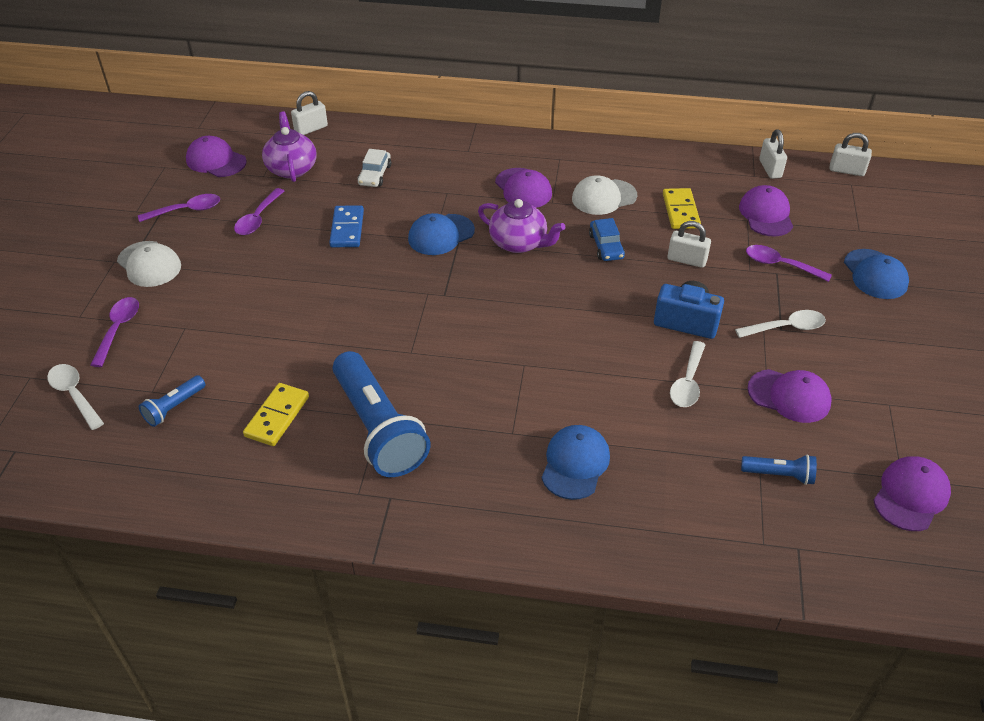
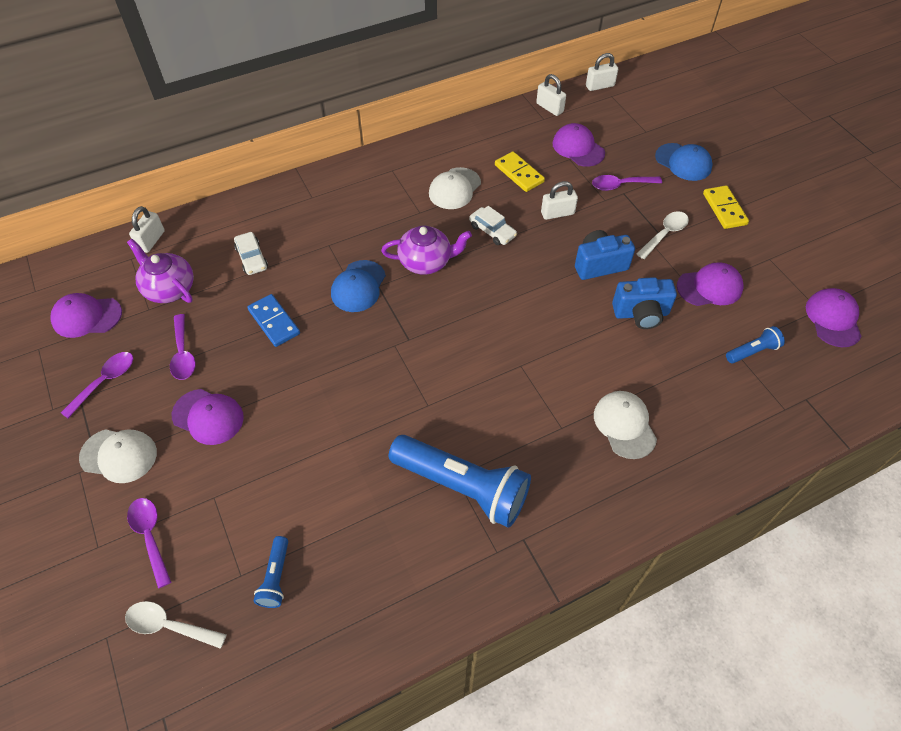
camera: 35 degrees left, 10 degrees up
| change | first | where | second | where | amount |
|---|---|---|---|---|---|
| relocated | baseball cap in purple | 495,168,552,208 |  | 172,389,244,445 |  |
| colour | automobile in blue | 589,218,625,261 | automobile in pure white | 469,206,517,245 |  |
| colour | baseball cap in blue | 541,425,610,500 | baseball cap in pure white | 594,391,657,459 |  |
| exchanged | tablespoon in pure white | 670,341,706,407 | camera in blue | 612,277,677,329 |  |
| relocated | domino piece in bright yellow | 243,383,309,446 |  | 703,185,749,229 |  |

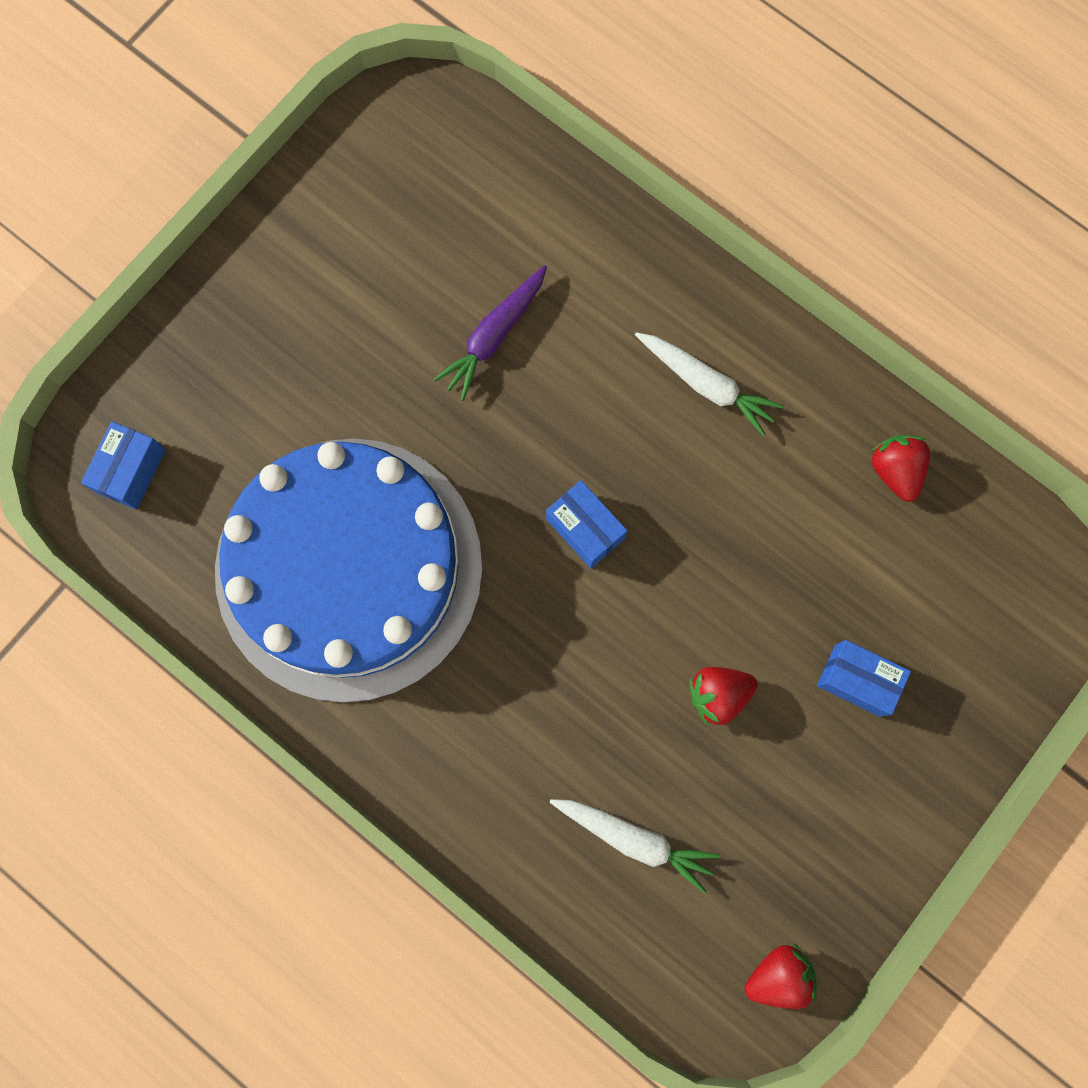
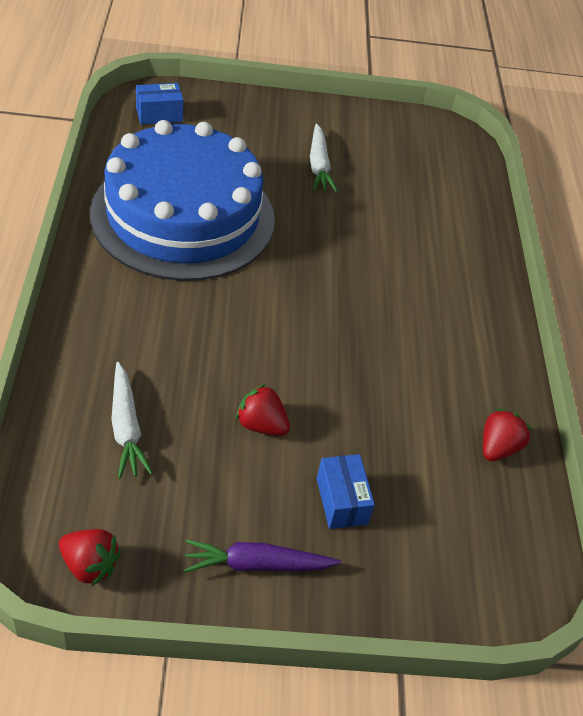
camera: 45 degrees right, 30 degrees down
| change | first | where | second | where | amount |
|---|---|---|---|---|---|
| relocated | toy carrot in purple | 433,265,547,401 |  | 184,540,341,572 |  |
| relocated | toy carrot in pure white | 635,332,784,436 |  | 310,124,338,192 |  |
| missing | box in blue | 546,480,628,568 |  |  |  |

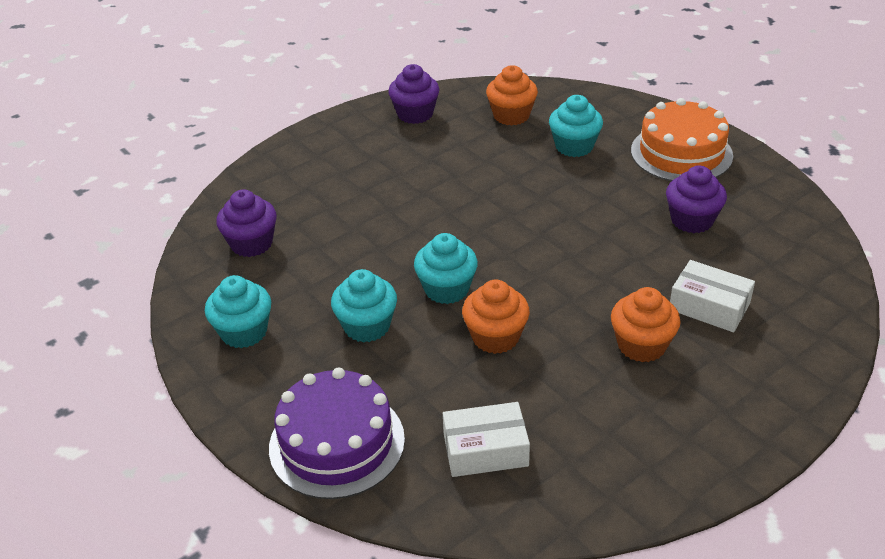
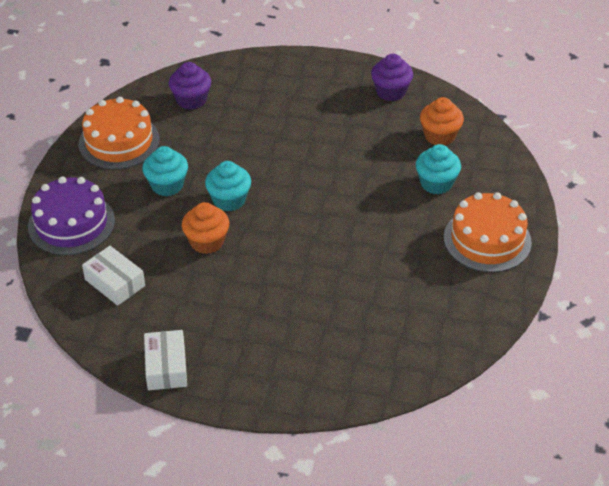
camera: 50 degrees right, 5 degrees up
| change | first | where | second | where | amount |
|---|---|---|---|---|---|
| exchanged | muffin in aqua | 205,275,271,348 | cake in orange-coloured | 78,97,160,169 |  |
| relocated | box in pure white | 670,260,755,332 |  | 144,330,187,390 |  |
| missing | muffin in orange-coloured | 611,287,681,362 |  |  |  |
| missing | muffin in purple | 666,166,727,233 |  |  |  |

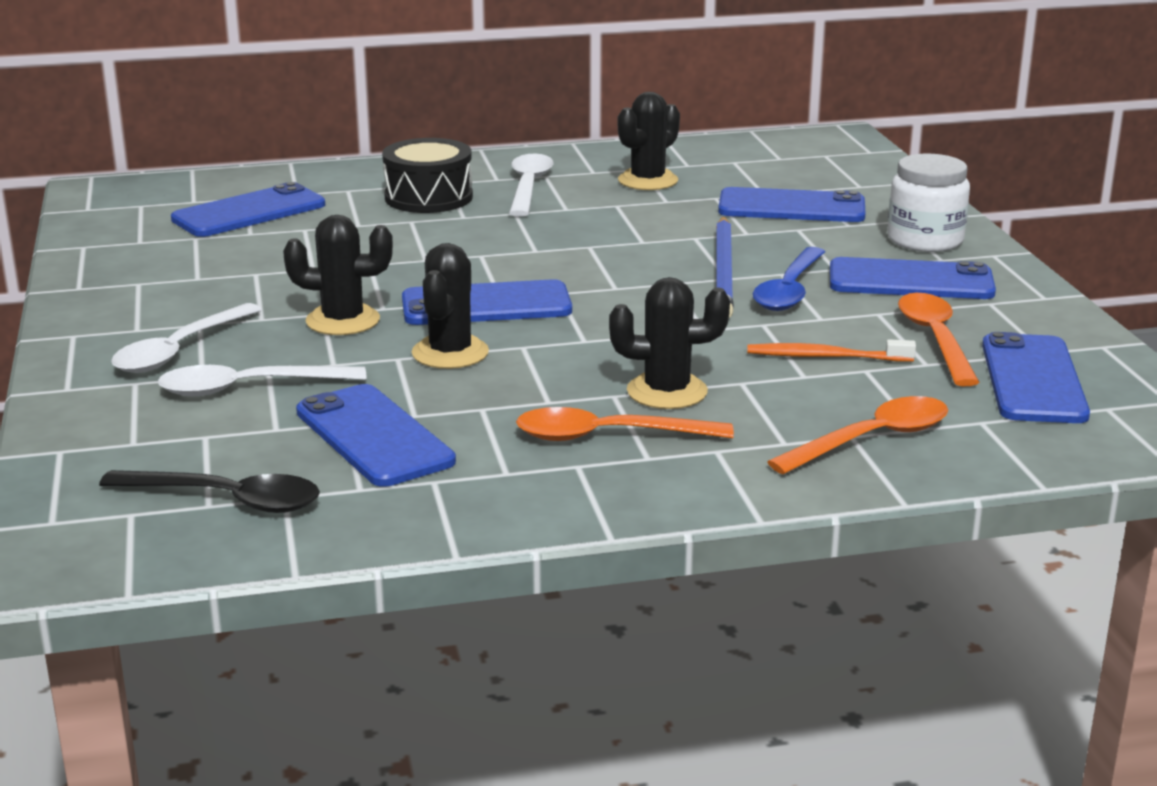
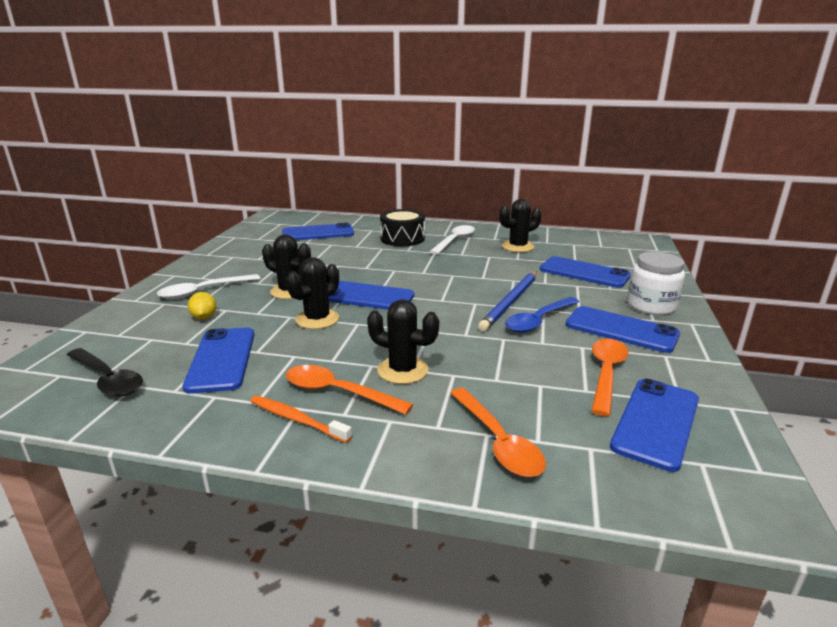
camera: 25 degrees right, 0 degrees up
| change | first | where | second | where | amount |
|---|---|---|---|---|---|
| exchanged | tablespoon in pure white | 158,365,366,396 | lemon in bright yellow | 188,292,217,319 |  |
| relocated | tooth brush in orange-coloured | 747,339,916,362 |  | 250,396,352,443 |  |
| spun | tablespoon in orange-coloured | 767,396,948,474 |  | 450,388,546,477 | 75 degrees clockwise |

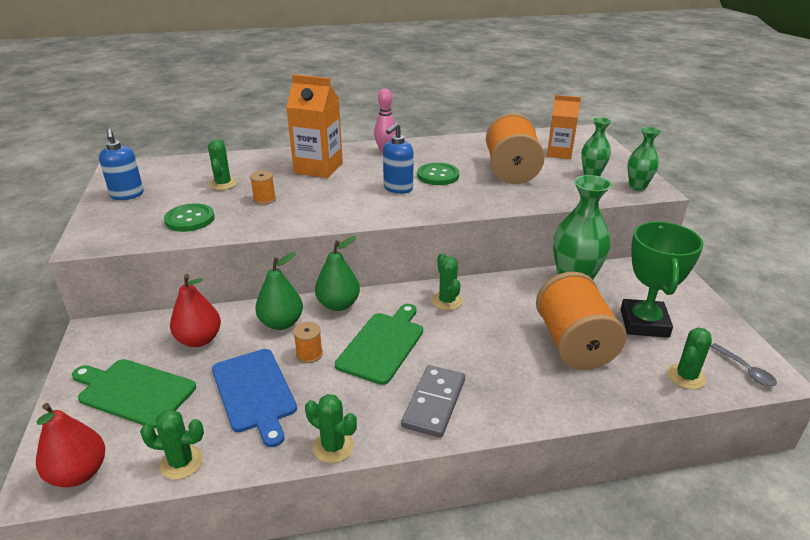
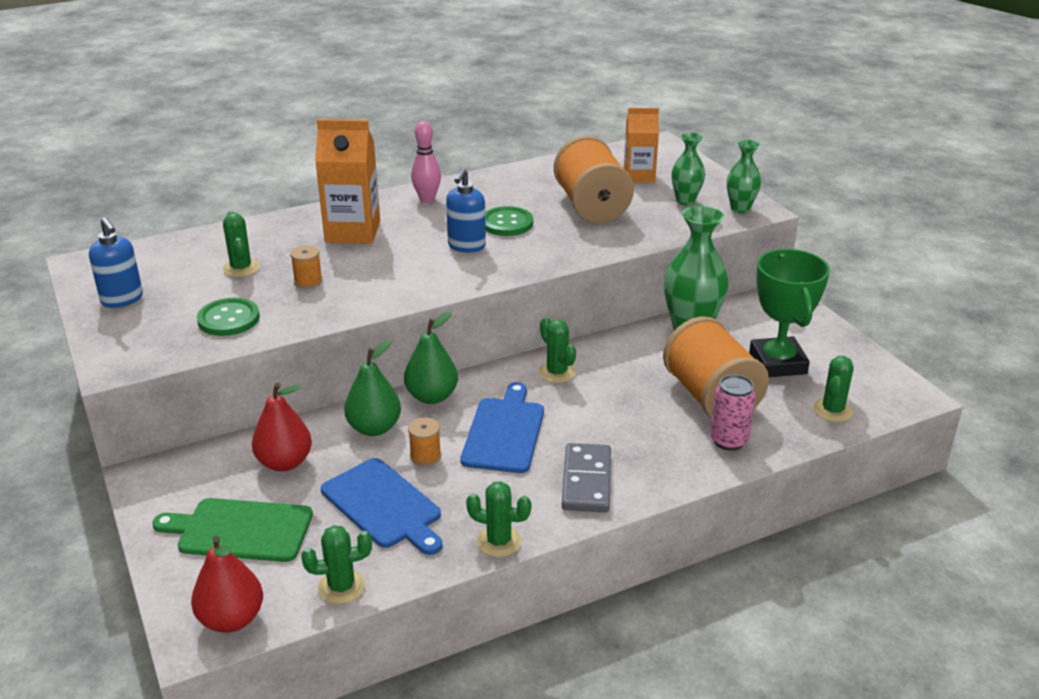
camera: 15 degrees left, 0 degrees up
| change | first | where | second | where | amount |
|---|---|---|---|---|---|
| colour | bread board in leaf-green | 335,304,423,385 | bread board in blue | 461,382,544,473 |  |
| appeared |  |  | can in pink | 710,375,756,451 |  |
| missing | tablespoon in gray | 710,343,777,387 |  |  |  |

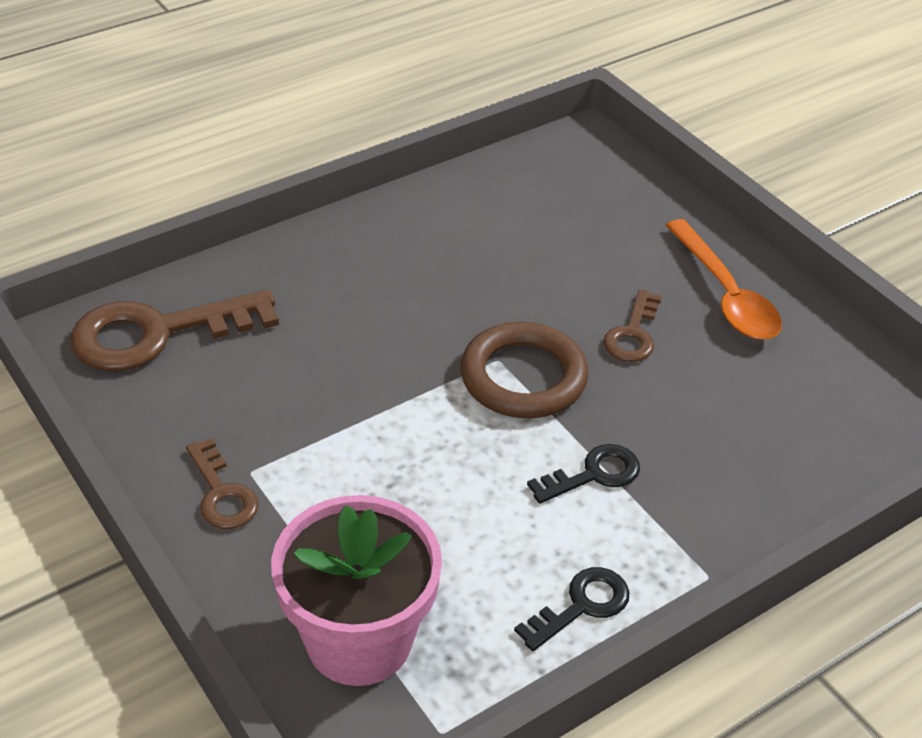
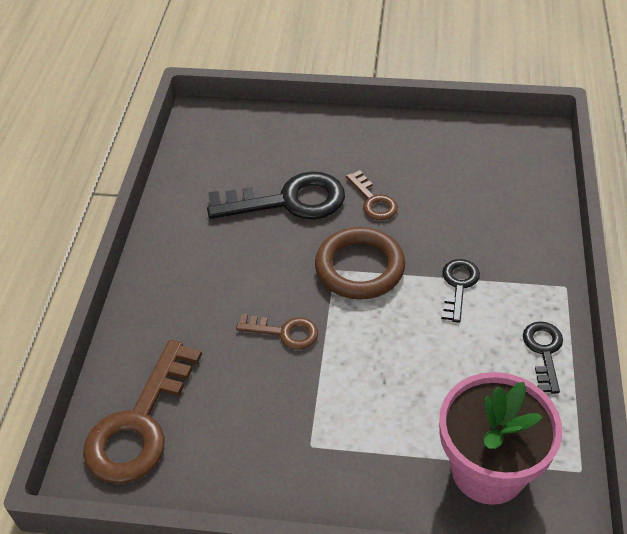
camera: 45 degrees left, 5 degrees up
| change | first | where | second | where | amount |
|---|---|---|---|---|---|
| appeared |  |  | key in black | 207,171,345,220 |  |
| relocated | key in brown | 186,438,259,529 |  | 236,314,318,350 |  |
| missing | tablespoon in orange-coloured | 666,219,782,340 |  |  |  |

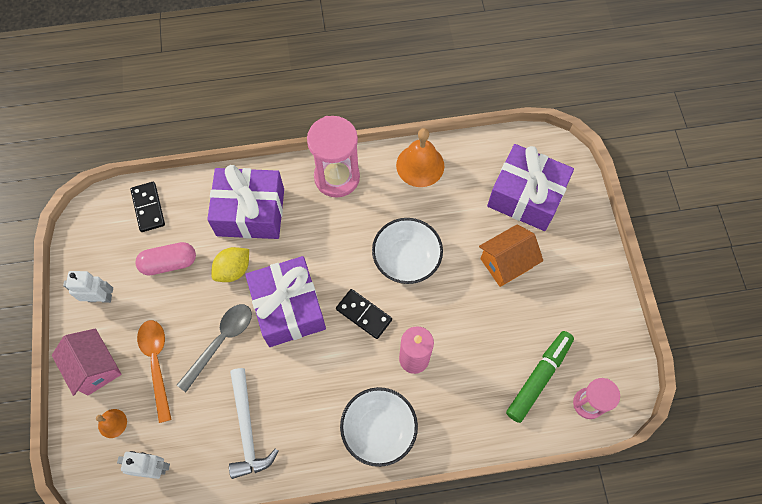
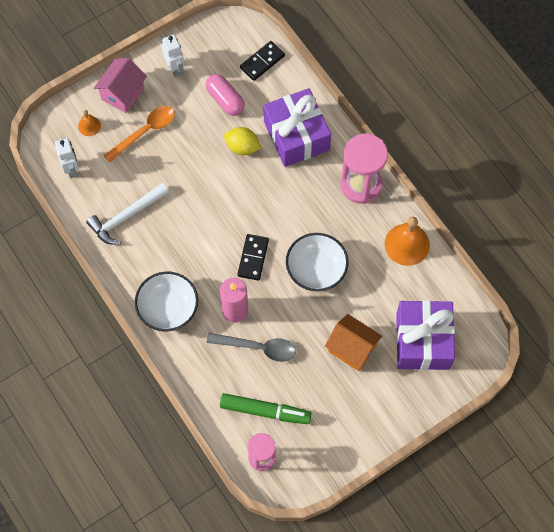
camera: 65 degrees right, 0 degrees up
| change | first | where | second | where | amount |
|---|---|---|---|---|---|
| relocated | tablespoon in gray | 177,304,252,392 |  | 207,333,296,362 |  |
| missing | gift in purple | 245,256,326,347 |  |  |  |

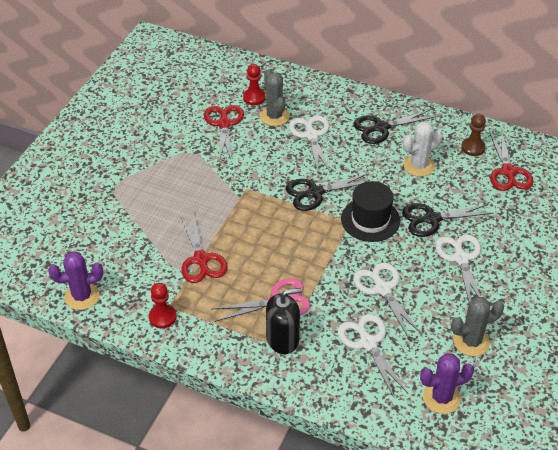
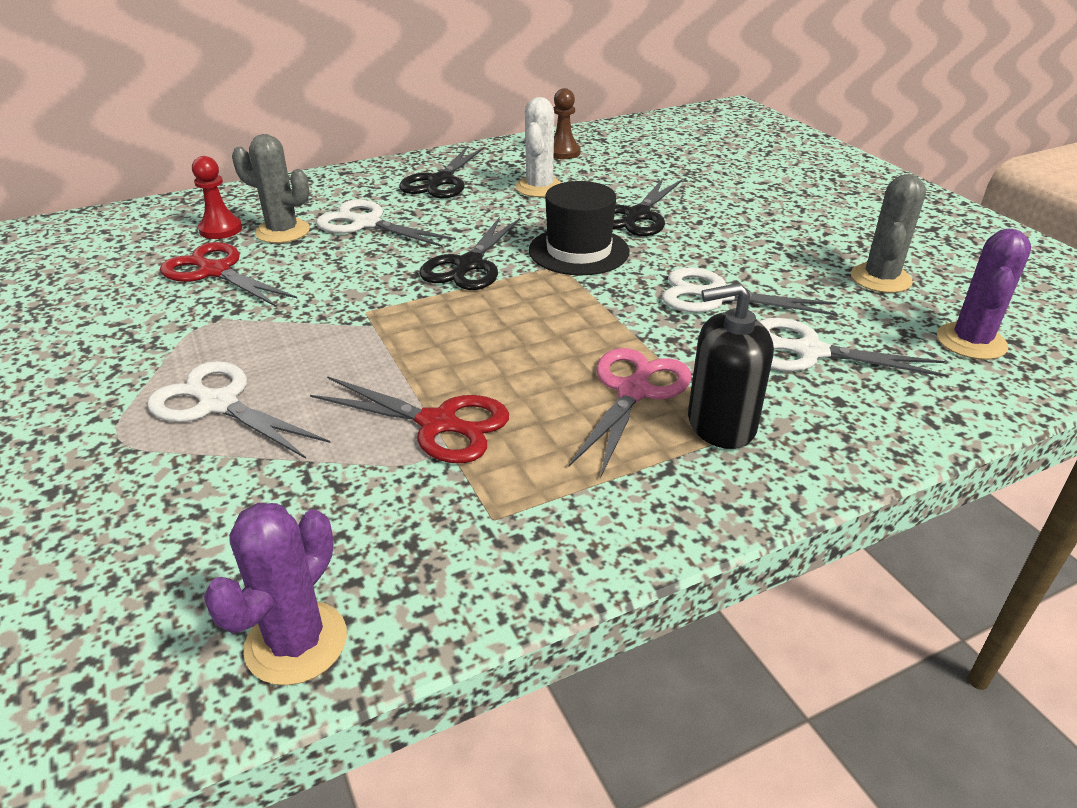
camera: 50 degrees left, 10 degrees down
| change | first | where | second | where | amount |
|---|---|---|---|---|---|
| relocated | shears in pure white | 435,234,481,303 |  | 147,361,330,459 |  |
| spun | soap pump in black | 266,288,302,354 |  | 688,283,774,449 | 120 degrees counterclockwise |
| missing | game pawn in red | 149,283,177,328 |  |  |  |
| missing | shears in red | 489,132,533,191 |  |  |  |

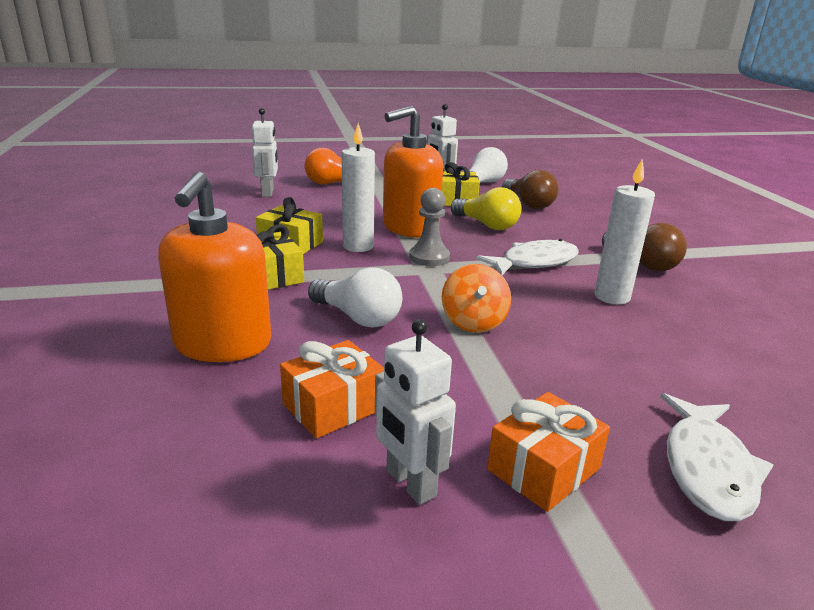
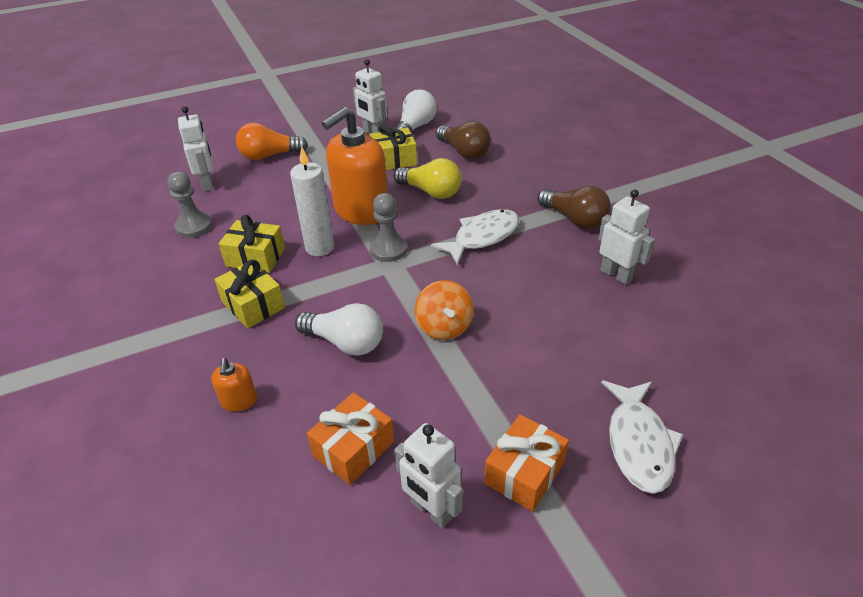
camera: 10 degrees left, 15 degrees up
| change | first | where | second | where | amount |
|---|---|---|---|---|---|
| appeared |  |  | game pawn in gray | 167,172,212,238 |  |
| size | soap pump in orange-coloured | 158,172,271,362 |  | 211,358,257,412 | x0.43 |
| appeared |  |  | toy robot in pure white | 598,189,655,285 |  |
| missing | wax candle in pure white | 594,159,655,304 |  |  |  |

